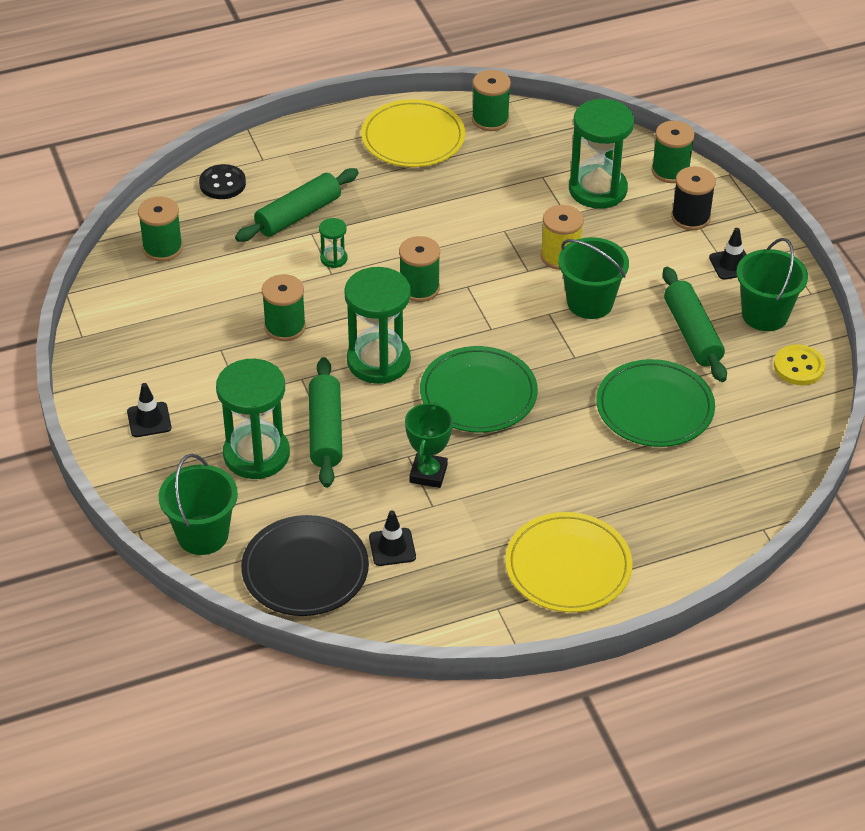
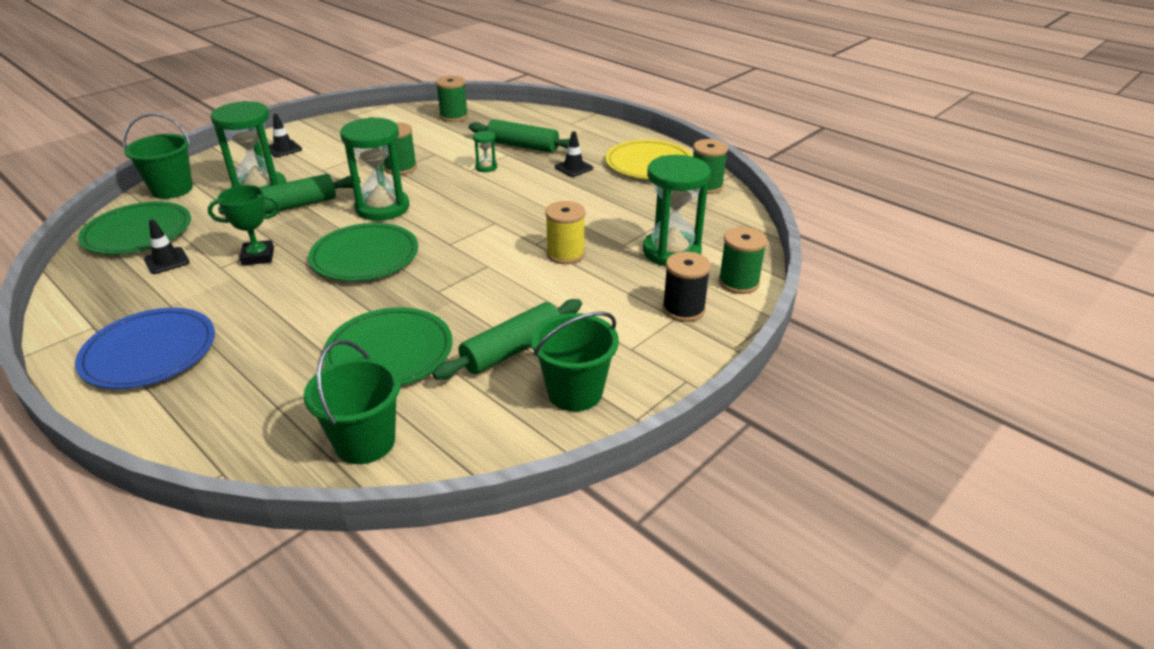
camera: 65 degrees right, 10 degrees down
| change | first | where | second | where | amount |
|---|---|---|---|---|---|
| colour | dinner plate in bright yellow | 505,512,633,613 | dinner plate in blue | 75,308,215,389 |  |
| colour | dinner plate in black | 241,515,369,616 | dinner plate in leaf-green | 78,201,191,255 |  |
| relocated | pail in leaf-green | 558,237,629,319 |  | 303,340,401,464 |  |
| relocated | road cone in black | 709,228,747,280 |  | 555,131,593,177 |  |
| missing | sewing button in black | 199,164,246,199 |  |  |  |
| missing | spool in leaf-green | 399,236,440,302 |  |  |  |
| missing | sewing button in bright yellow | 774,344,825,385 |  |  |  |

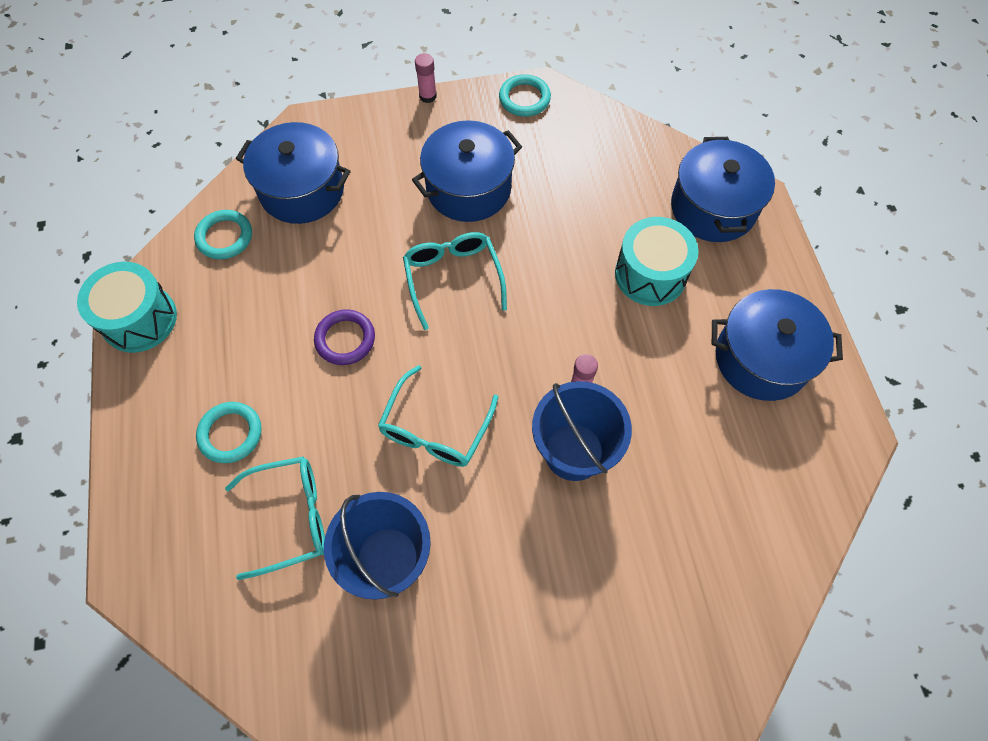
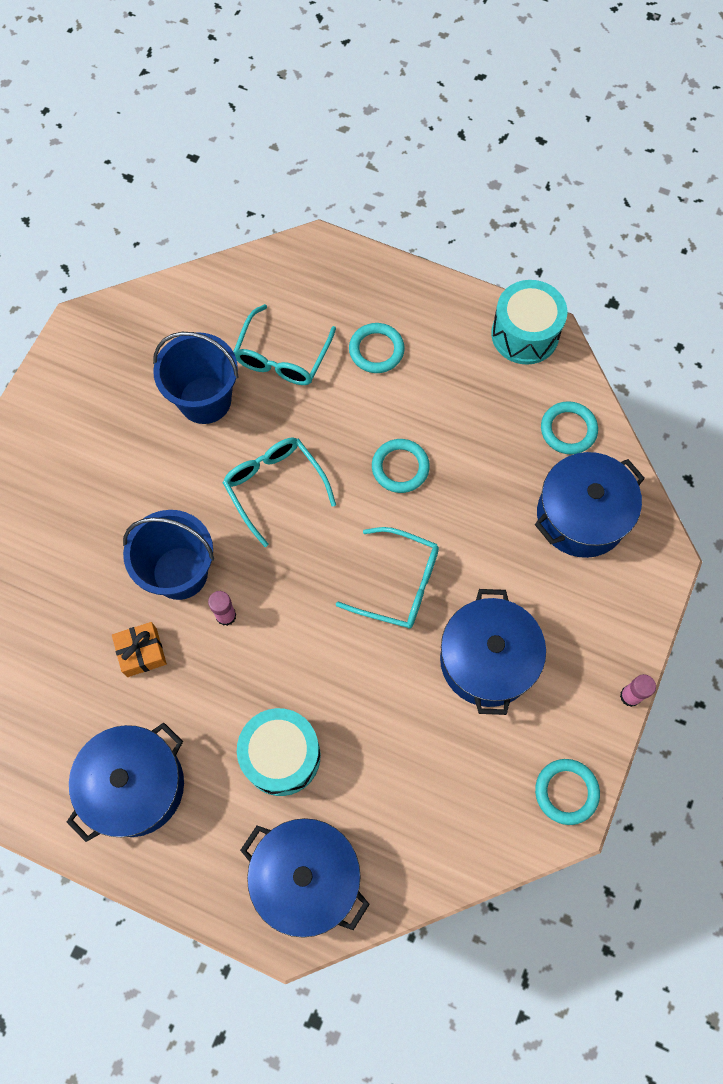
camera: 125 degrees right, 5 degrees up
| change | first | where | second | where | amount |
|---|---|---|---|---|---|
| appeared |  |  | gift in orange-coloured | 112,622,167,677 |  |
| colour | torus in purple | 314,310,375,365 | torus in aqua | 372,439,430,493 |  |

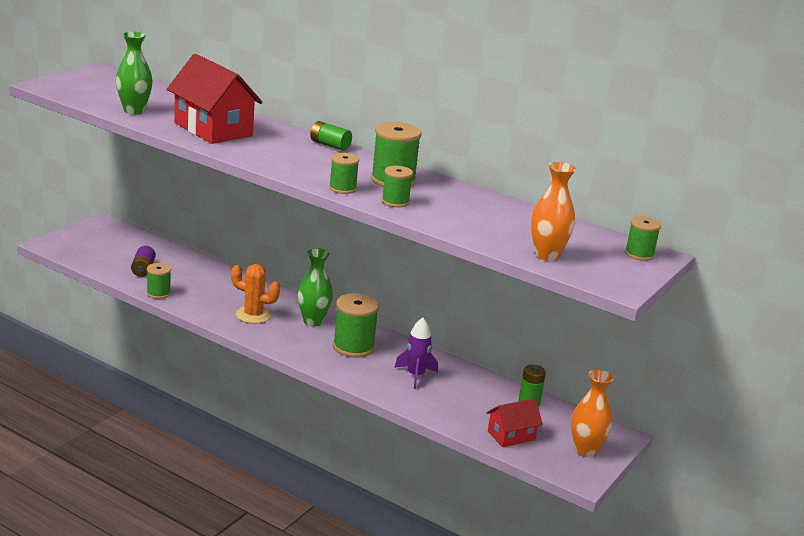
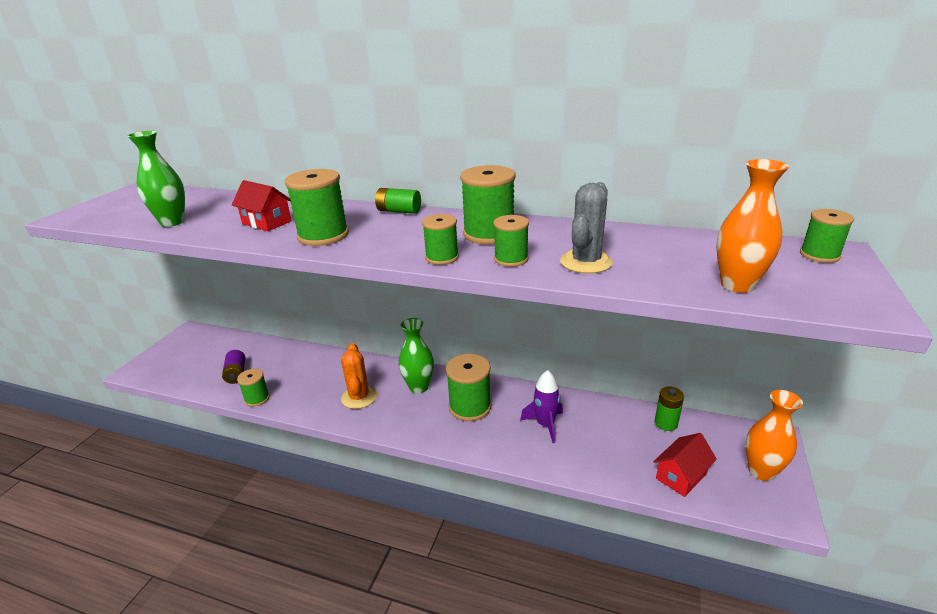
camera: 10 degrees left, 5 degrees up
| change | first | where | second | where | amount |
|---|---|---|---|---|---|
| size | house in red | 167,54,263,144 |  | 232,180,292,231 | x0.54 |
| appeared |  |  | spool in leaf-green | 285,169,349,246 |  |
| spun | saguaro cactus in orange-coloured | 231,264,280,324 |  | 341,343,377,409 | 75 degrees clockwise |
| appeared |  |  | saguaro cactus in gray | 560,182,613,273 |  |

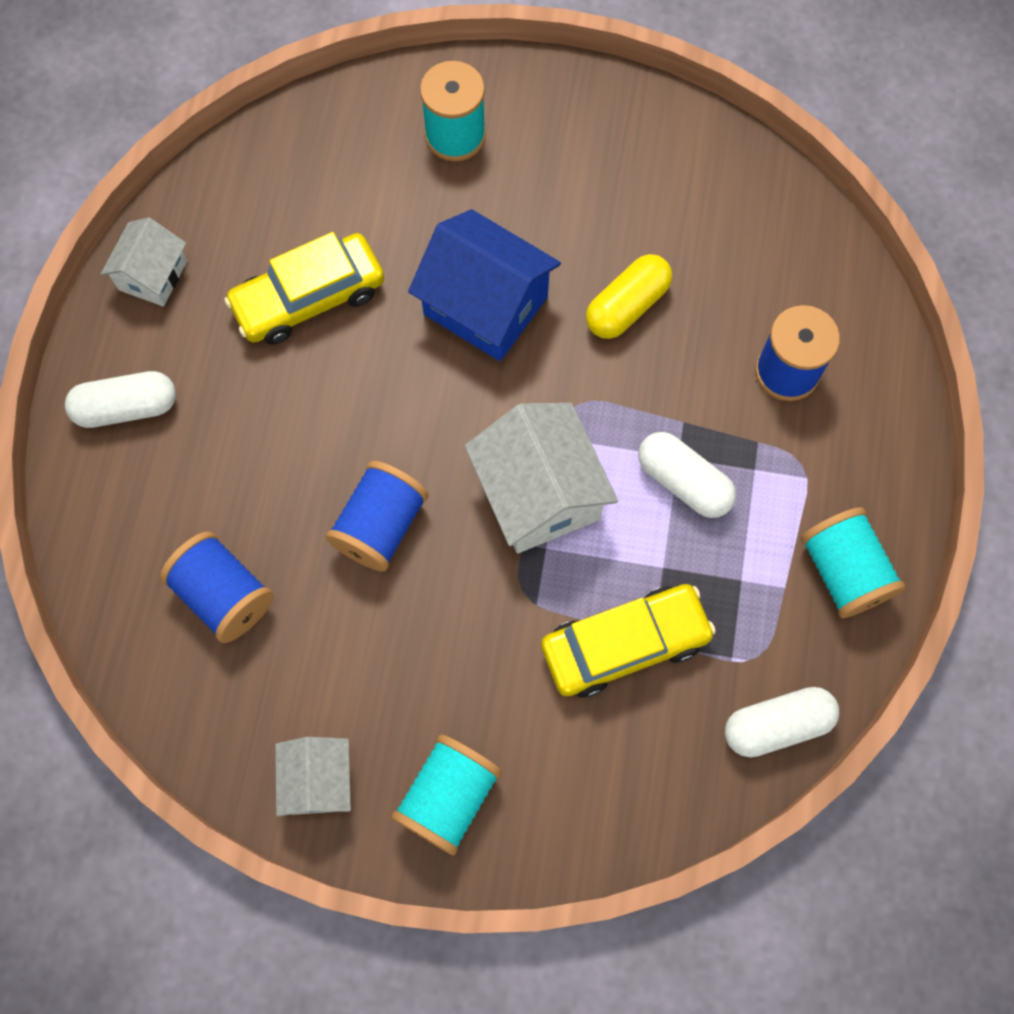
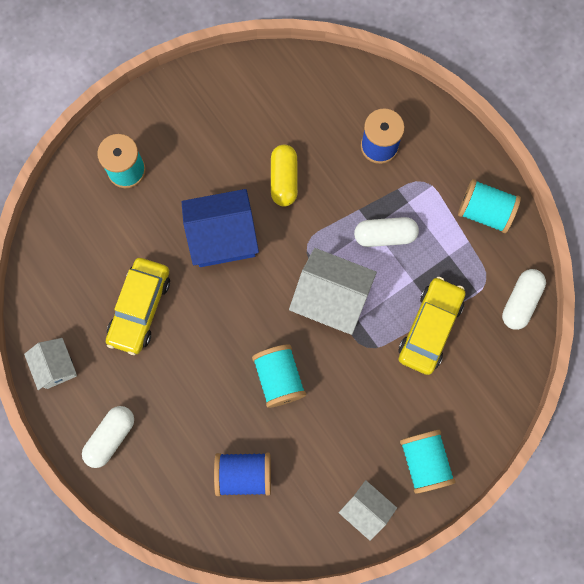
camera: 45 degrees left, 5 degrees up
| change | first | where | second | where | amount |
|---|---|---|---|---|---|
| colour | spool in blue | 326,461,429,572 | spool in aqua | 252,345,306,408 |  |

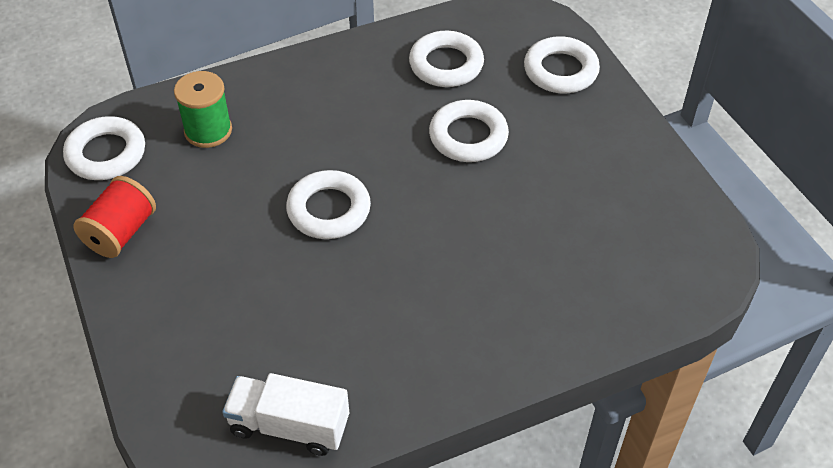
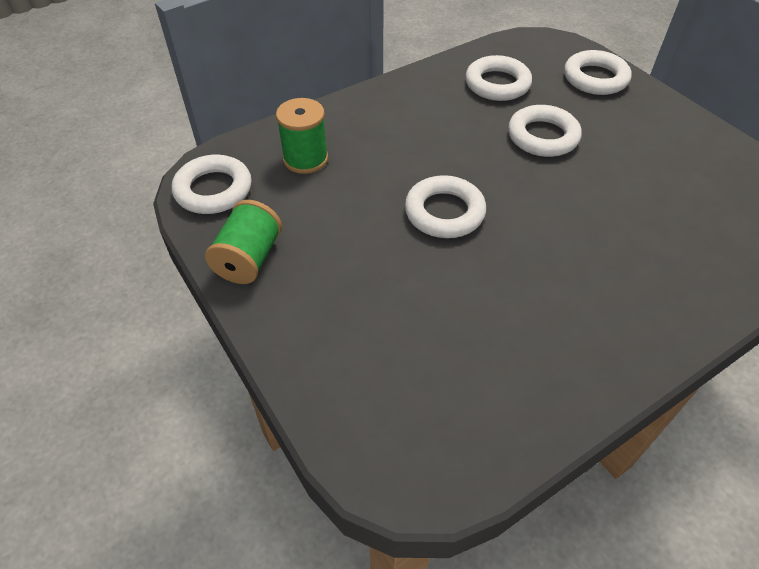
camera: 10 degrees left, 0 degrees up
| change | first | where | second | where | amount |
|---|---|---|---|---|---|
| colour | spool in red | 73,176,156,258 | spool in leaf-green | 205,200,282,284 |  |
| missing | lorry in pure white | 222,373,349,456 |  |  |  |

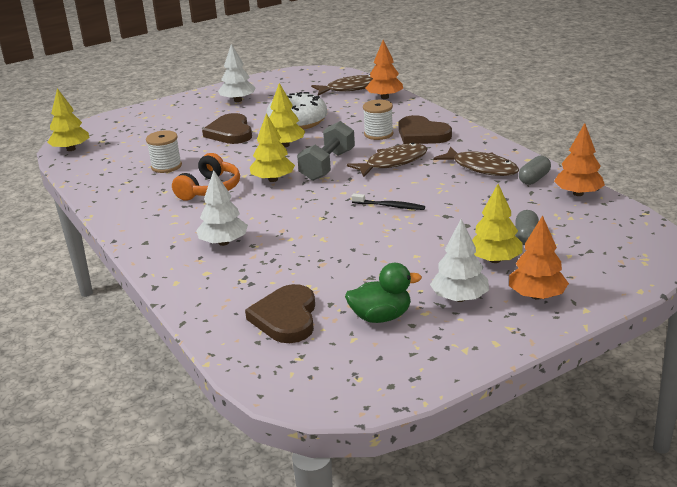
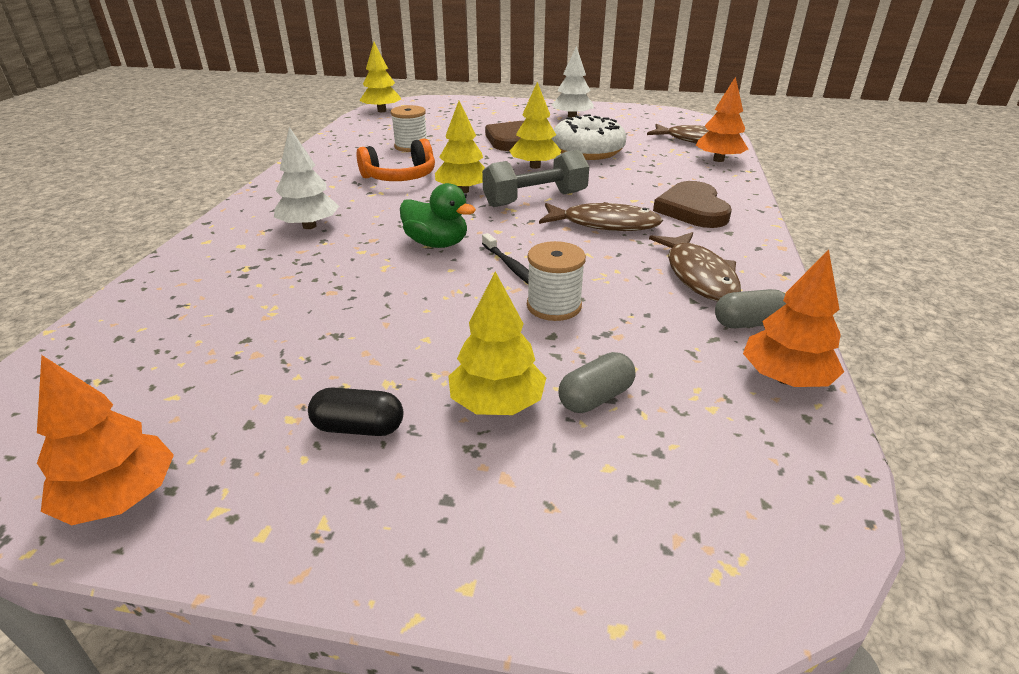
camera: 40 degrees right, 5 degrees up
| change | first | where | second | where | amount |
|---|---|---|---|---|---|
| relocated | tree in orange-coloured | 509,215,569,300 |  | 37,355,174,525 |  |
| exchanged | tree in pure white | 430,219,489,302 | pill shape in black | 308,387,403,436 |  |
| relocated | rubber duck in leaf-green | 345,263,422,323 |  | 400,183,476,248 |  |
| relocated | spool in pure white | 363,100,393,140 |  | 527,241,586,321 |  |
| missing | heart shape in brown | 245,284,315,343 |  |  |  |

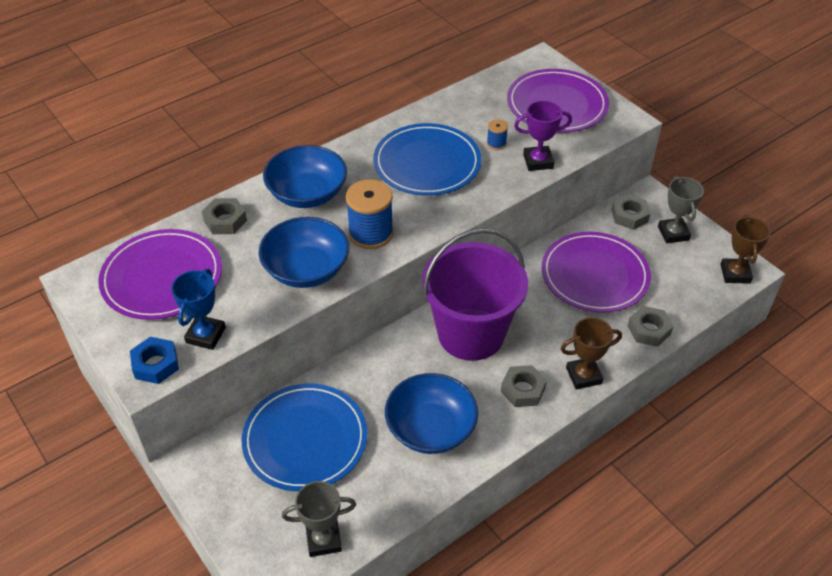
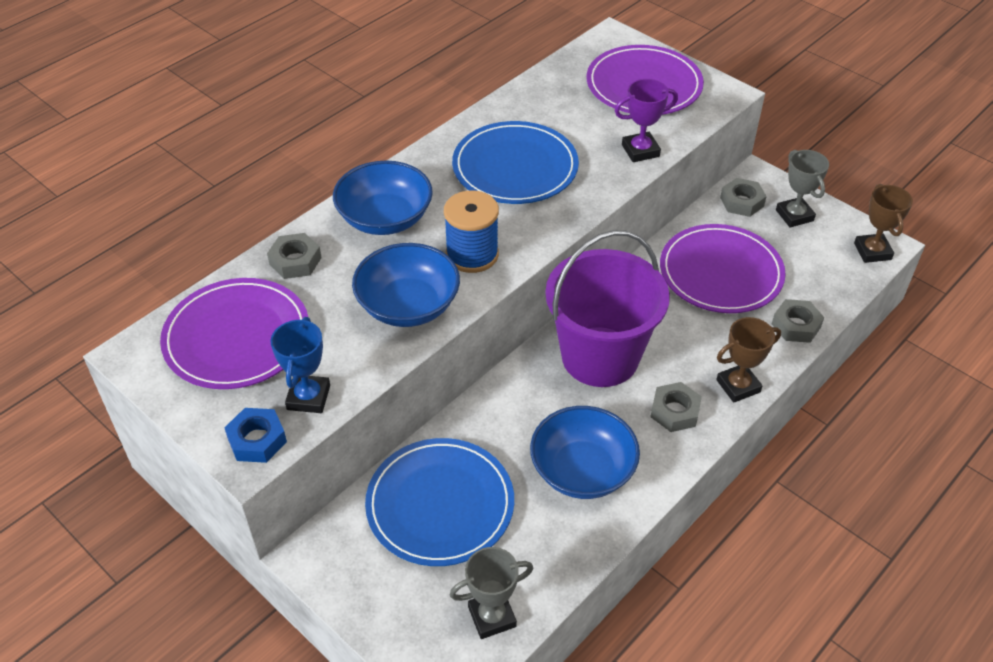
camera: 10 degrees left, 0 degrees up
| change | first | where | second | where | amount |
|---|---|---|---|---|---|
| missing | spool in blue | 487,119,508,150 |  |  |  |

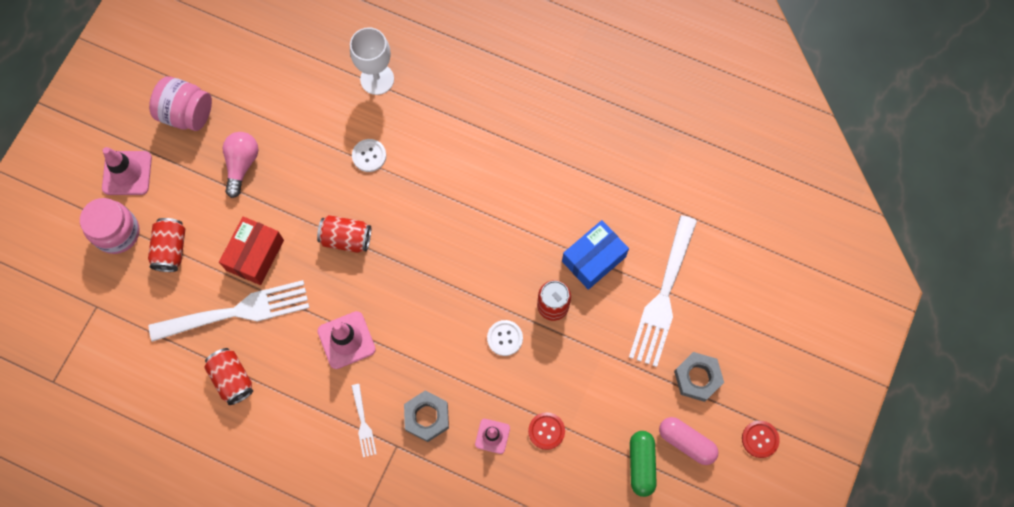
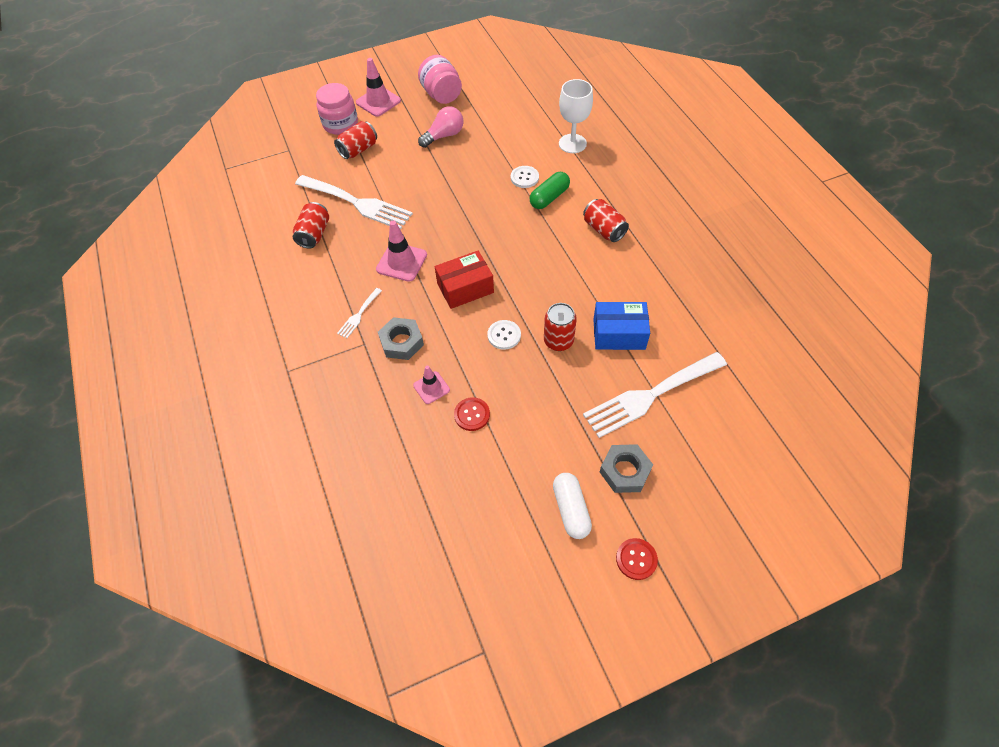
camera: 45 degrees right, 15 degrees down
| change | first | where | second | where | amount |
|---|---|---|---|---|---|
| relocated | box in red | 219,217,284,285 |  | 435,251,494,309 |  |
| relocated | pill shape in leaf-green | 630,431,657,497 |  | 530,172,570,209 |  |
| colour | pill shape in pink | 659,417,719,465 | pill shape in pure white | 553,473,592,539 |  |
| relocated | can in red | 317,215,371,253 |  | 583,199,629,242 |  |

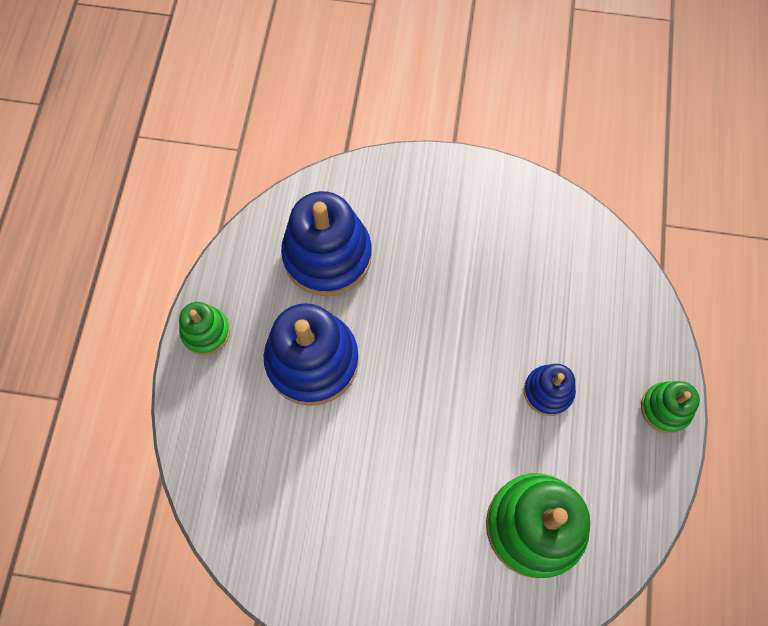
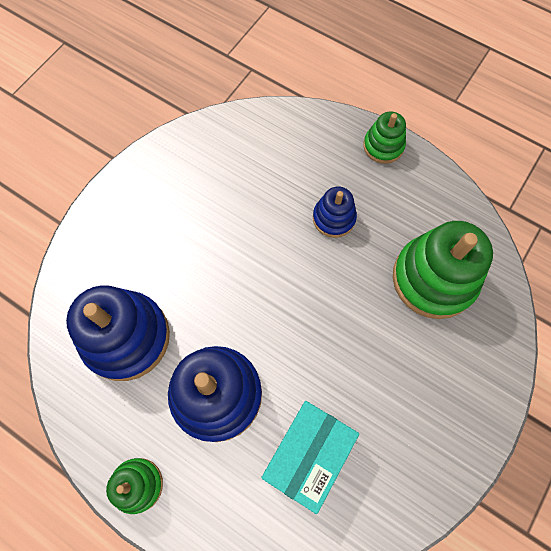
camera: 65 degrees left, 0 degrees up
| change | first | where | second | where | amount |
|---|---|---|---|---|---|
| appeared |  |  | box in aqua | 261,401,359,514 |  |

